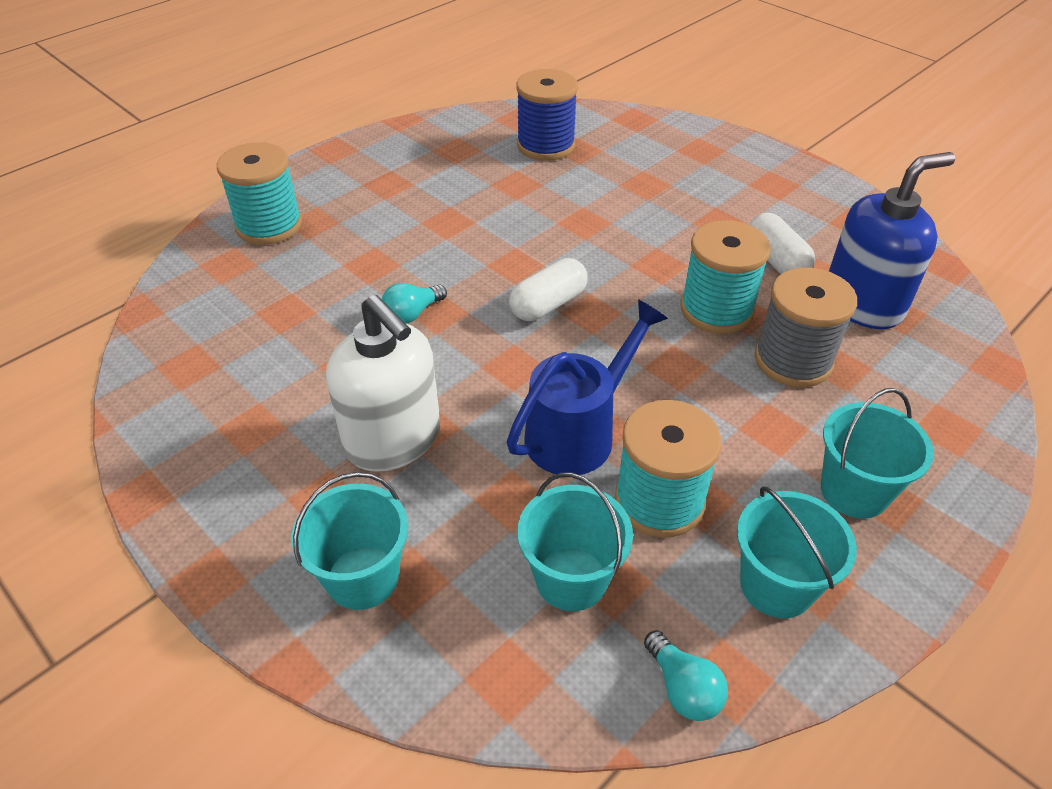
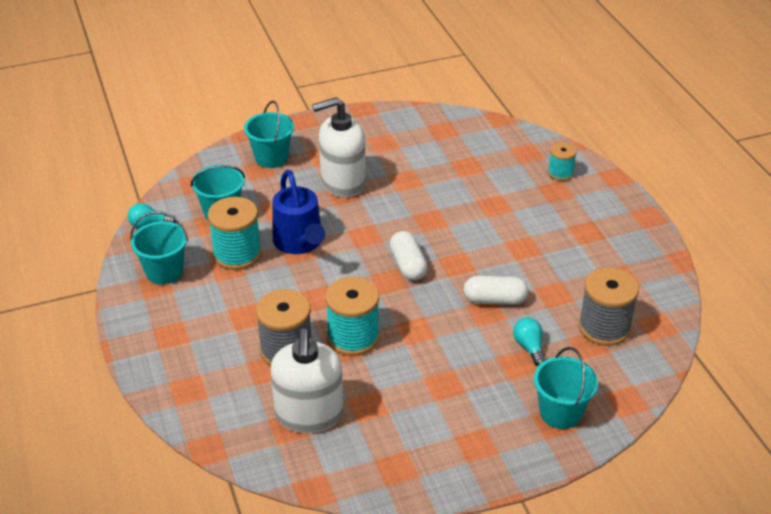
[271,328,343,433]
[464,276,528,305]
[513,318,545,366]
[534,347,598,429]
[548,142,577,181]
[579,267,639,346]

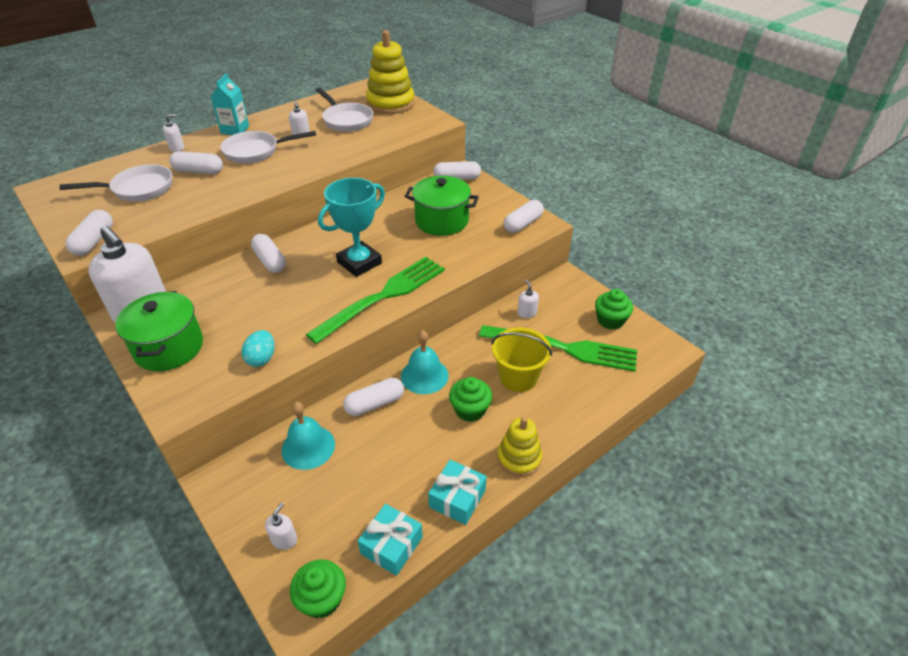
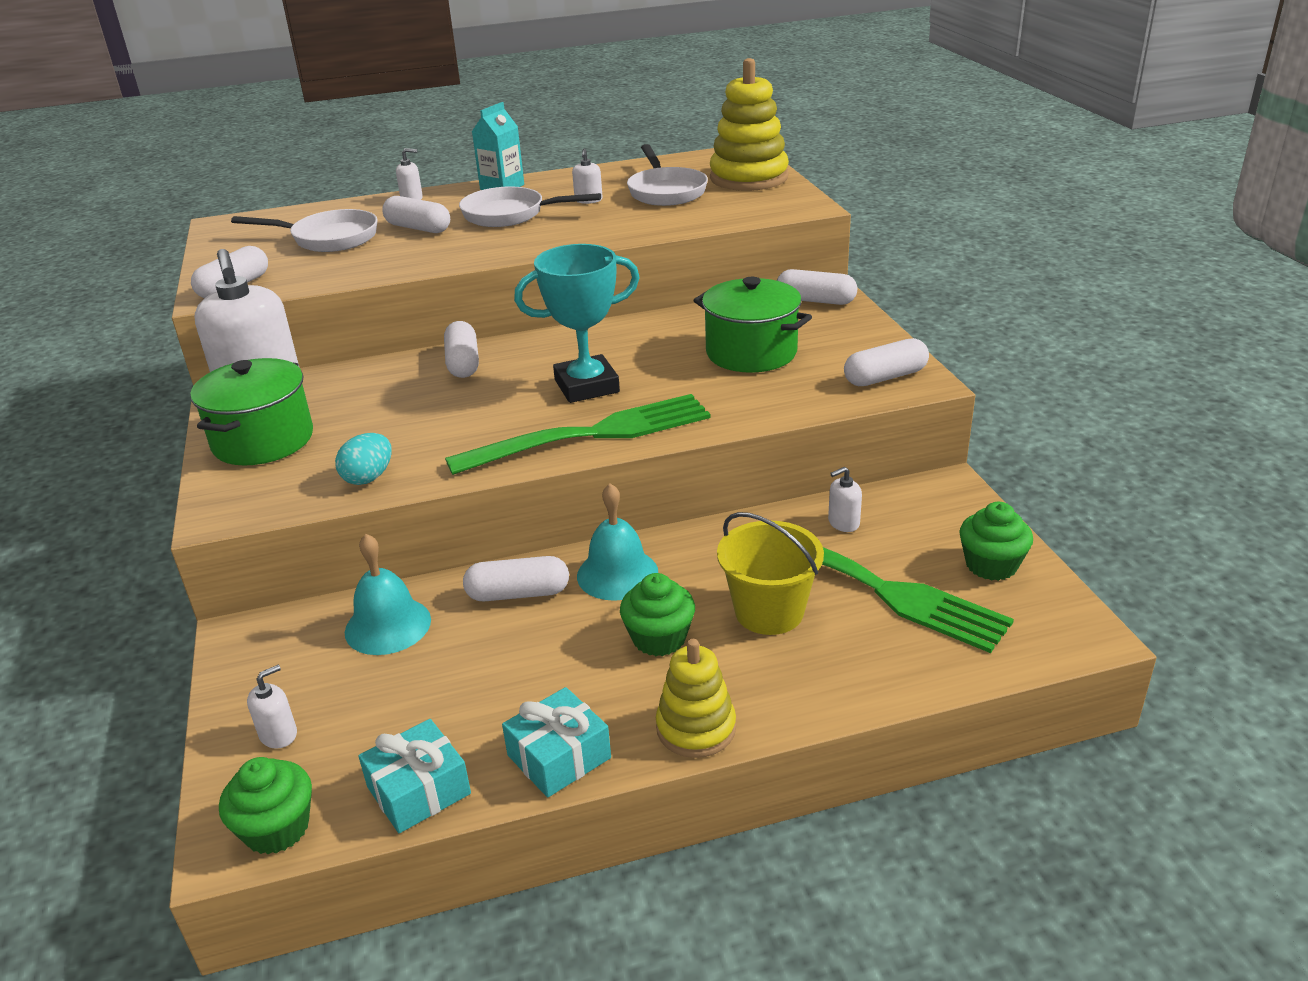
[828,467,862,532]

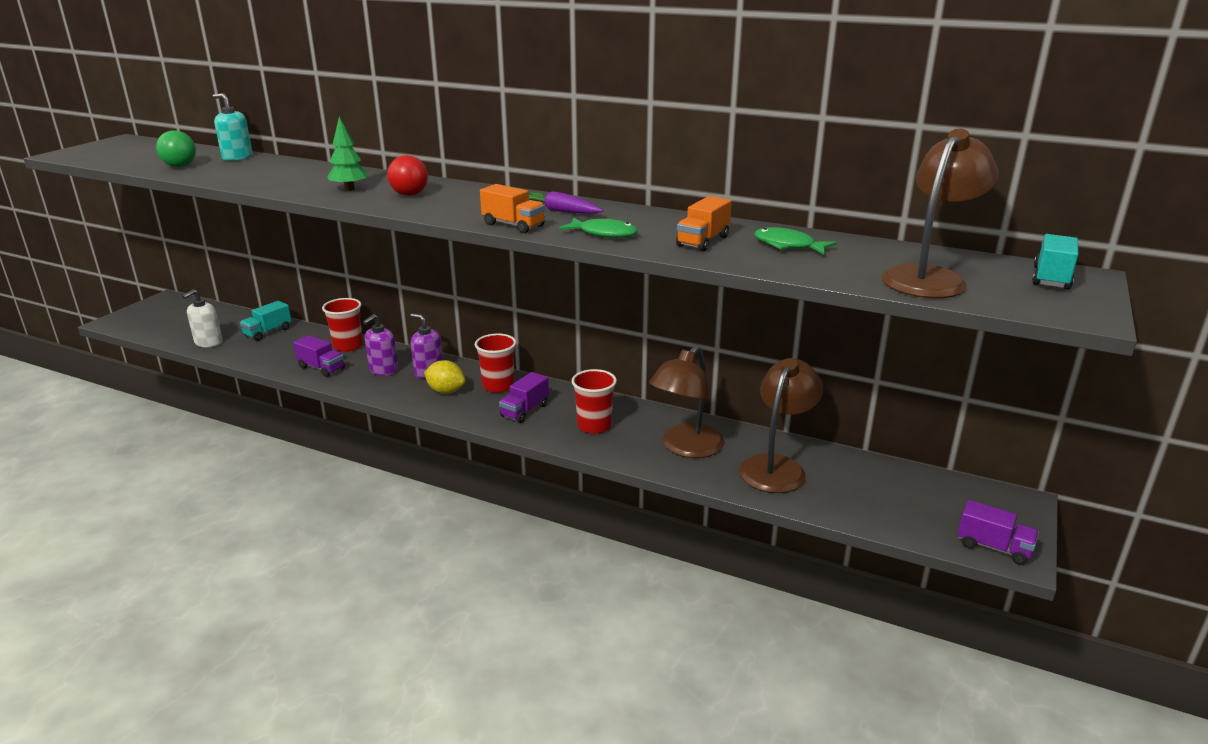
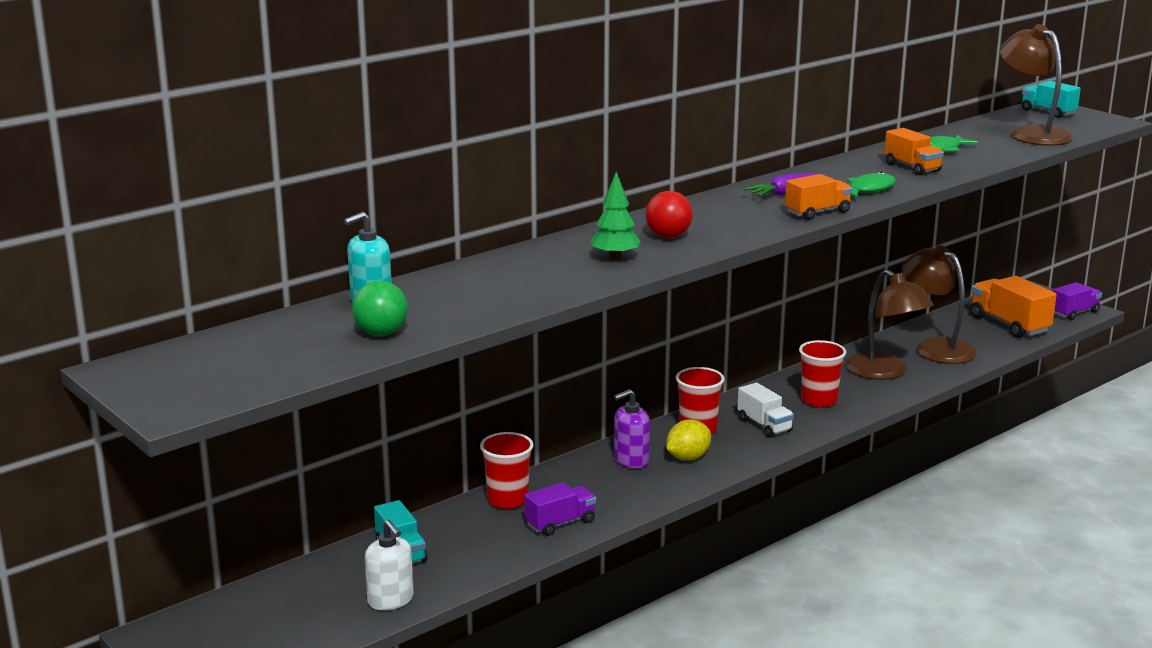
[737,382,794,438]
[970,276,1057,338]
[363,314,398,376] (first image)

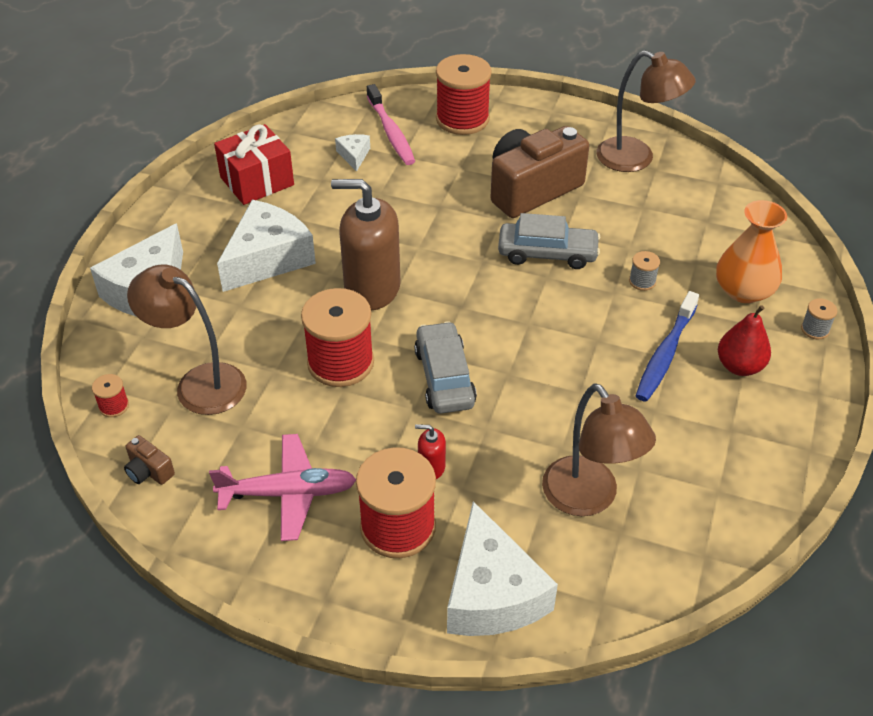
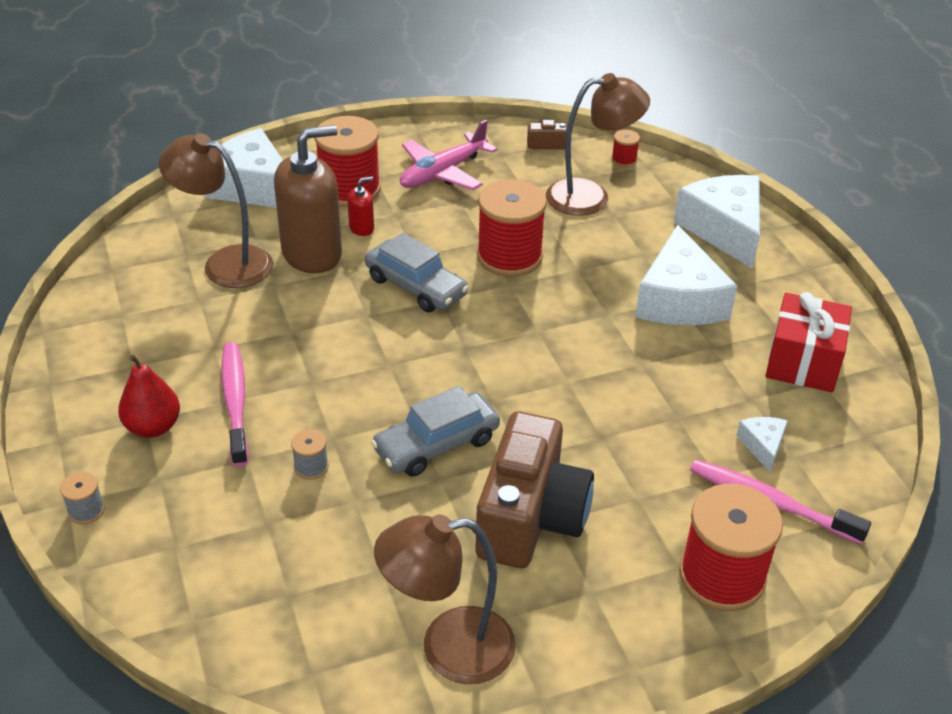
[222,342,249,467]
[274,125,342,273]
[736,417,788,472]
[716,200,787,303] (first image)

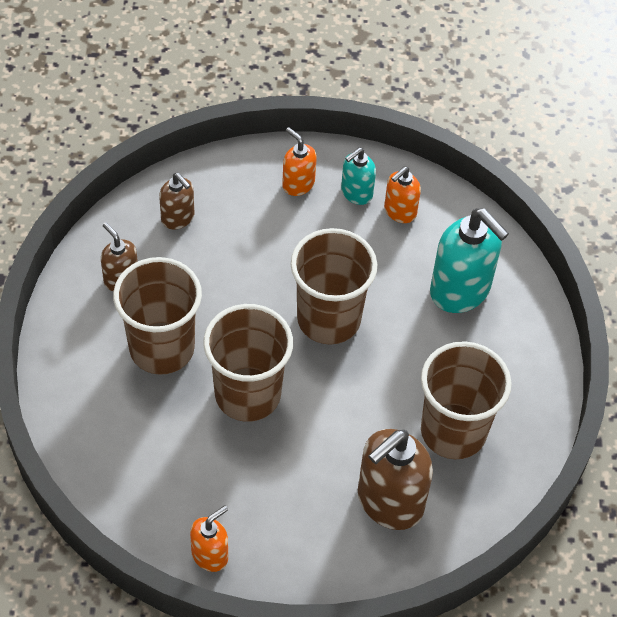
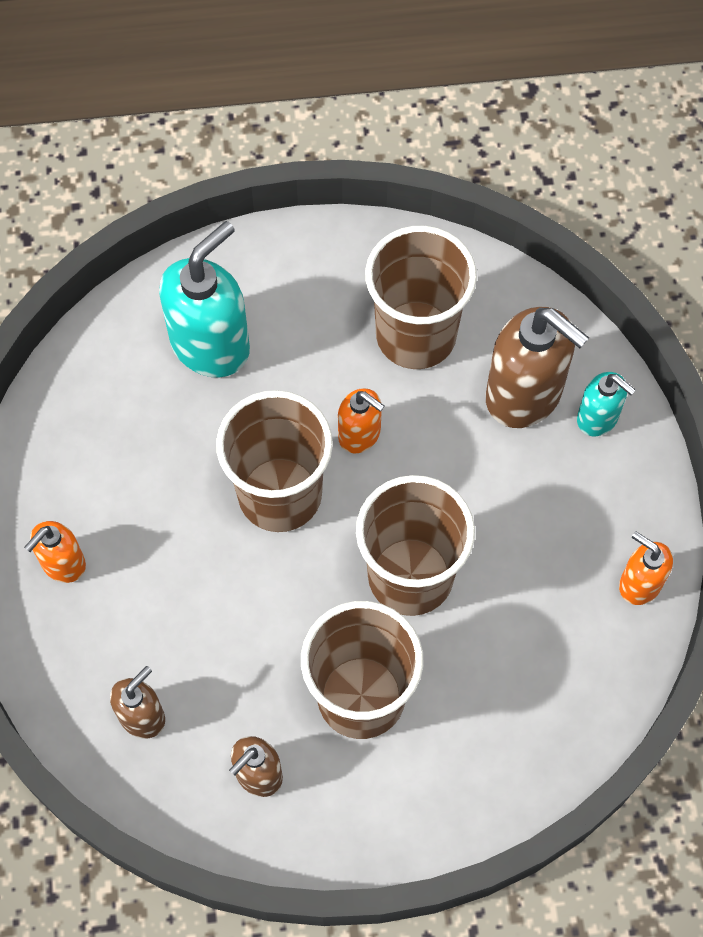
[338,388,384,453]
[577,372,636,436]

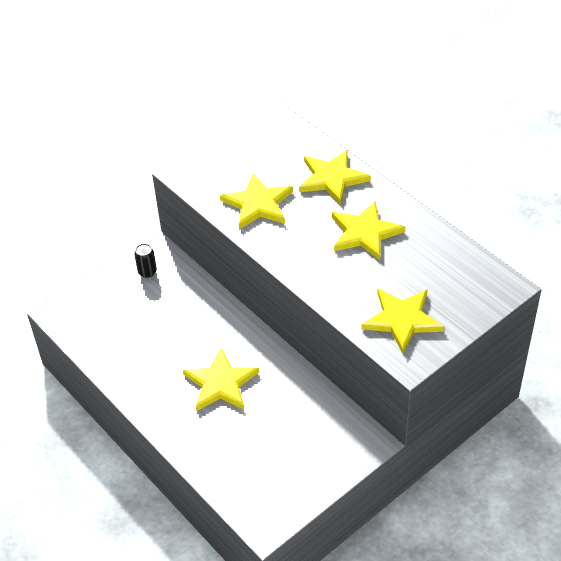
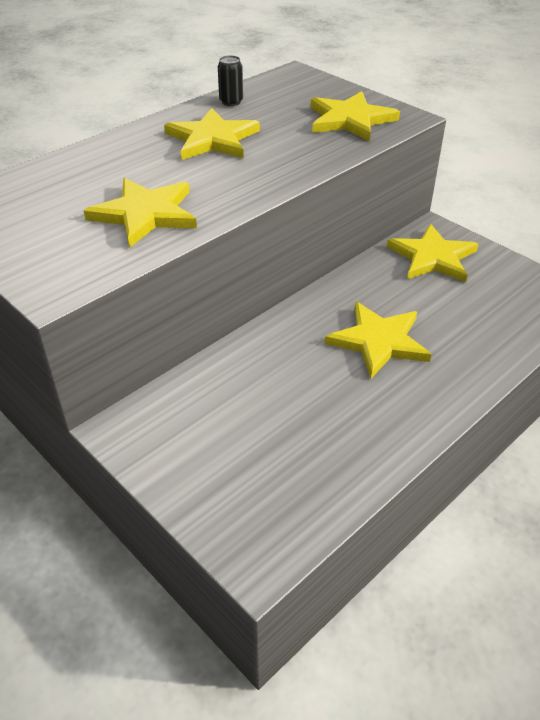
[218,55,243,106]
[387,224,479,282]

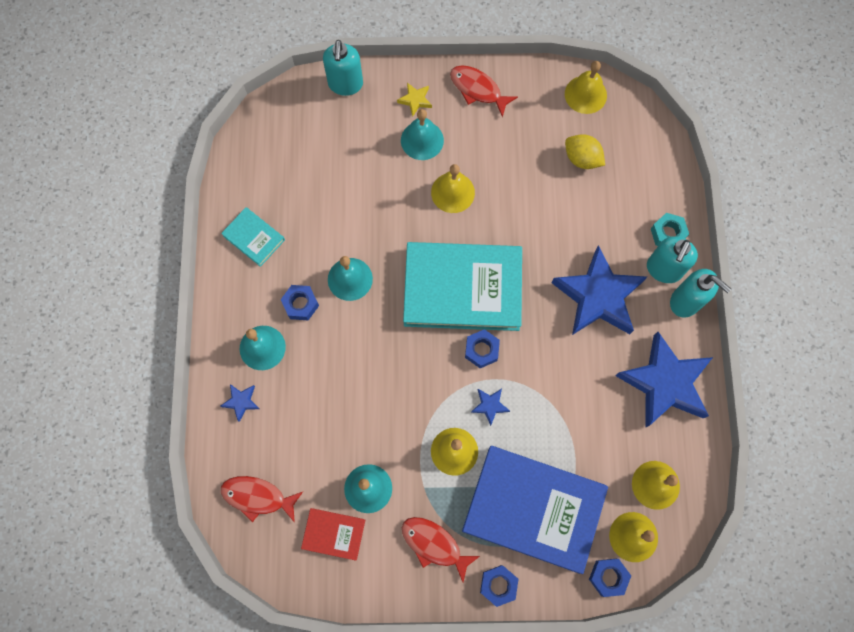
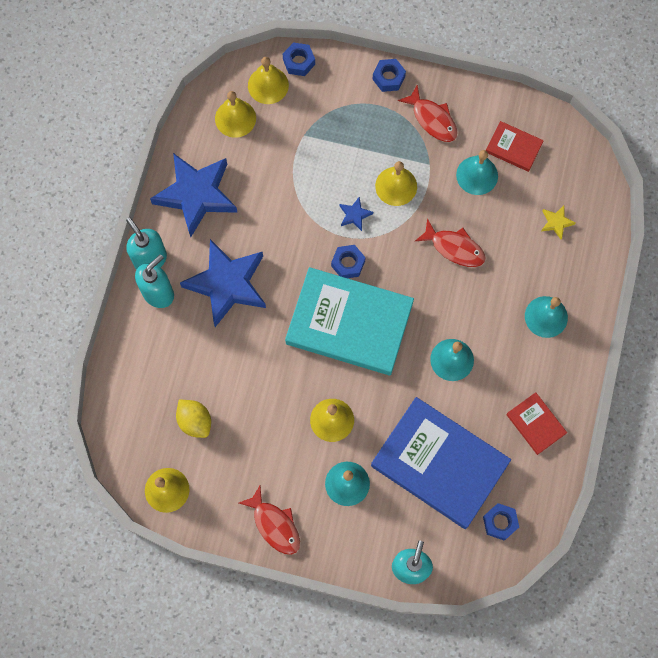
[371,397,511,529]
[415,218,486,267]
[483,503,519,540]
[506,392,567,455]
[541,206,576,239]
[220,384,259,422] (first image)
[651,213,689,246] (first image)

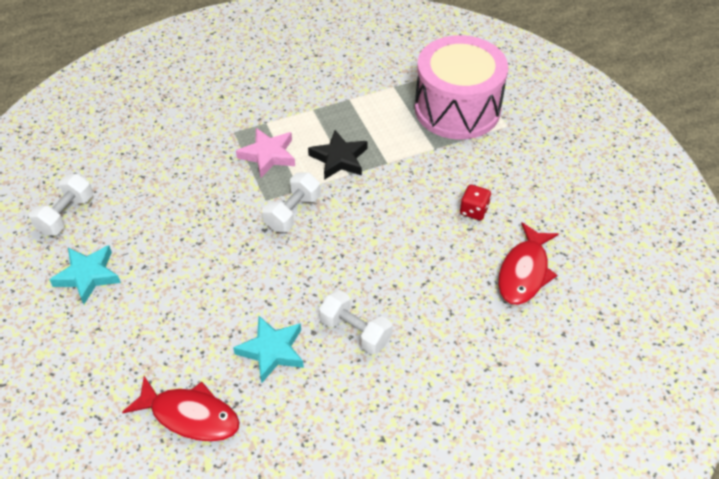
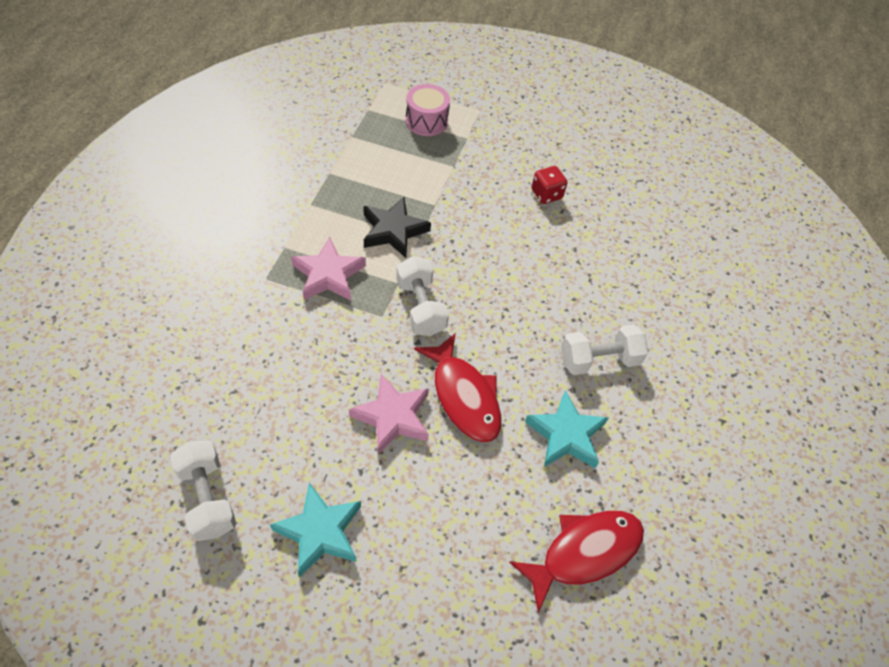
[349,374,429,455]
[406,84,450,136]
[414,333,501,443]

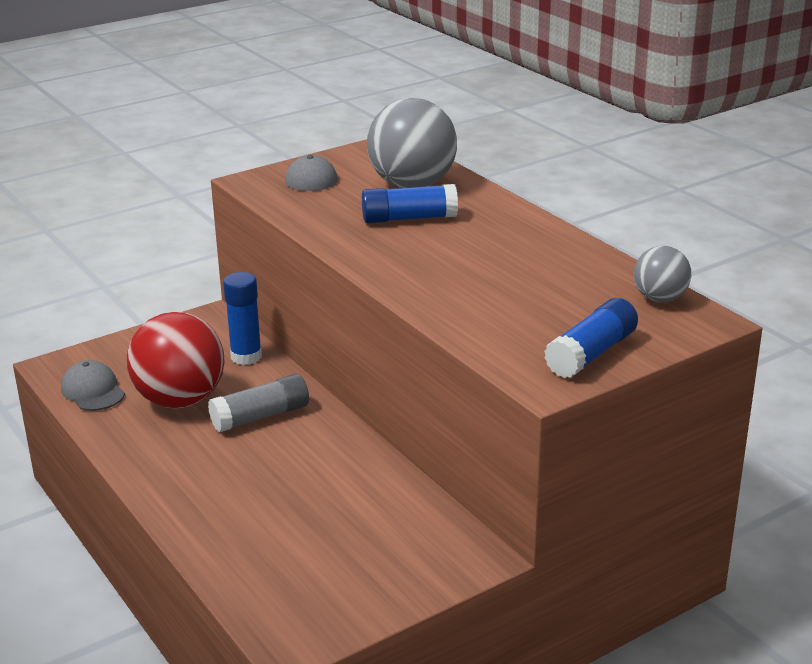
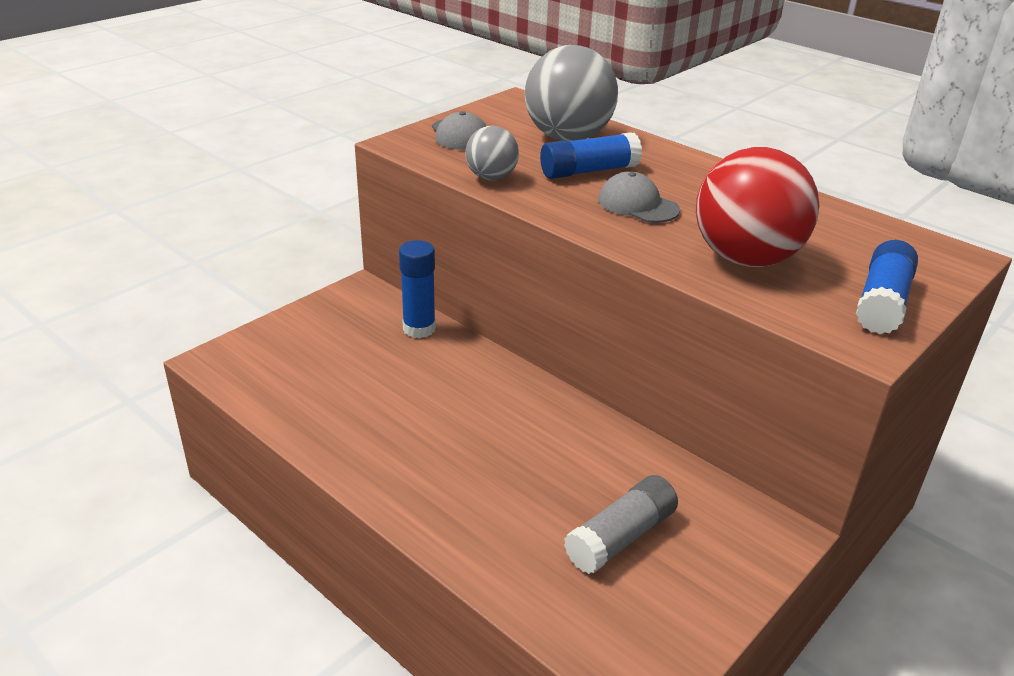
[465,126,519,180]
[564,475,678,574]
[598,171,680,223]
[696,147,819,267]

